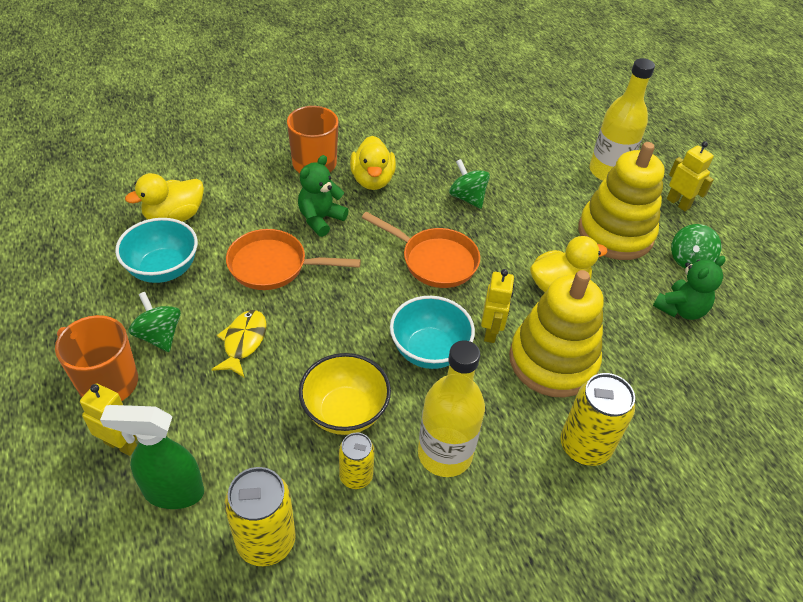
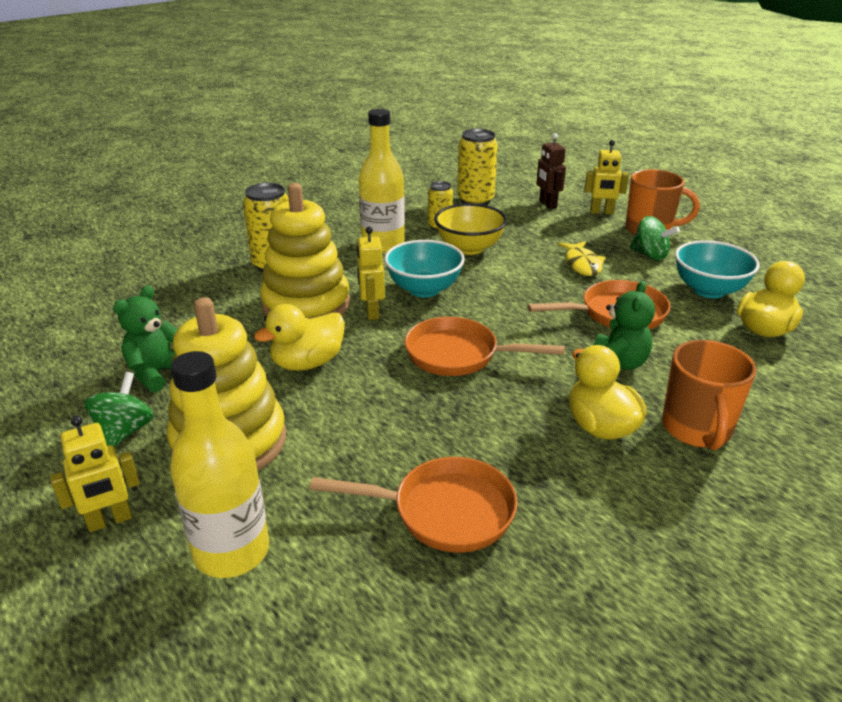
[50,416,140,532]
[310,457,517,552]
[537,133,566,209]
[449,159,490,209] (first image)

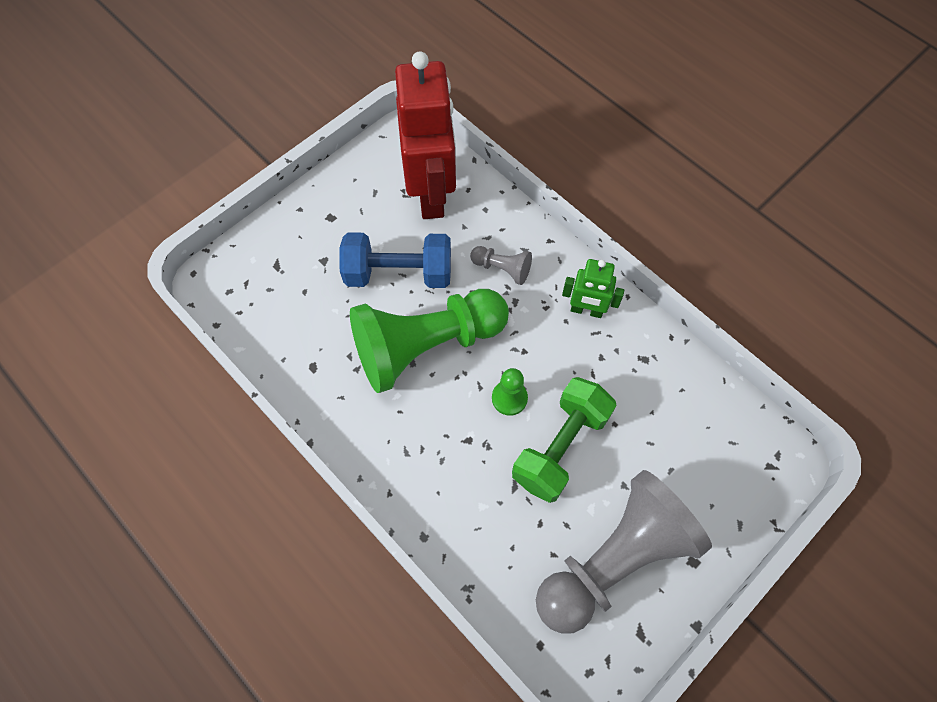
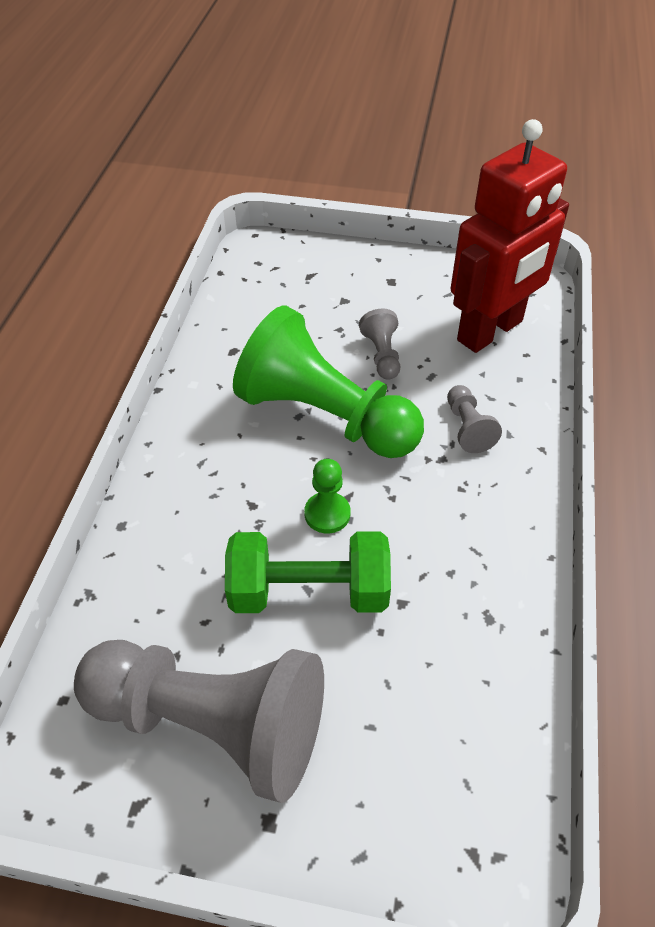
[359,308,400,380]
[562,259,624,318] (first image)

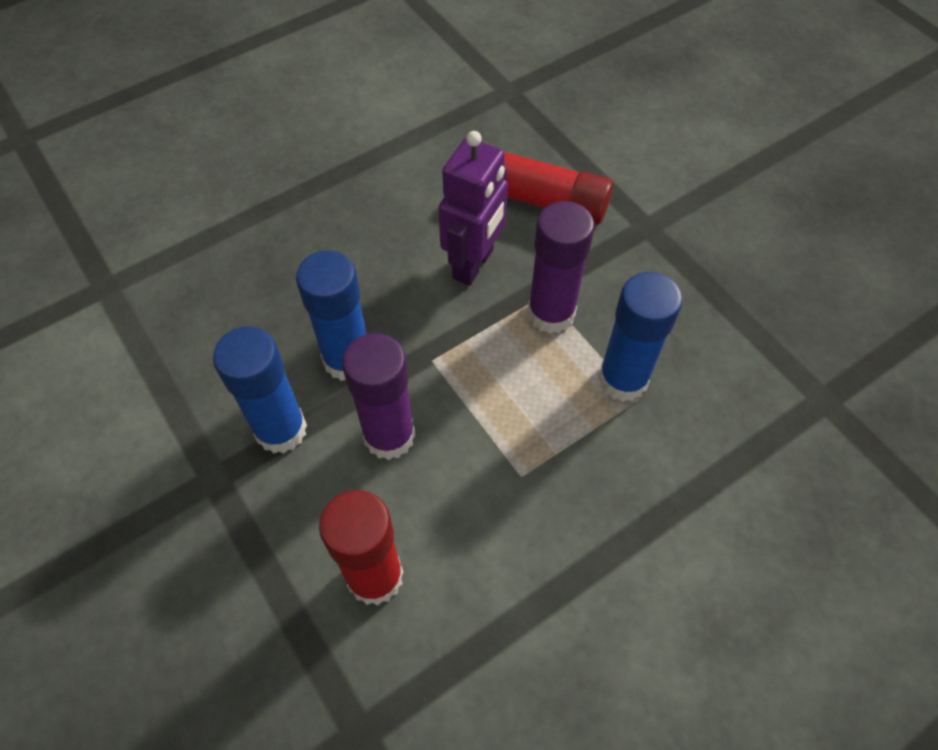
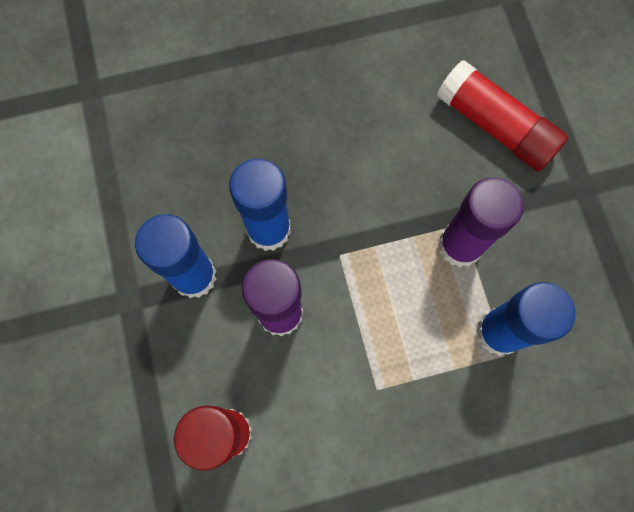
[438,131,508,286] (first image)

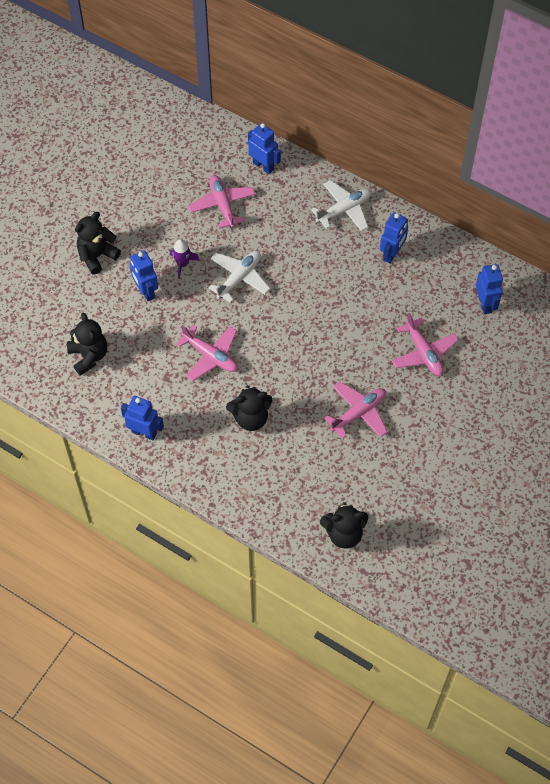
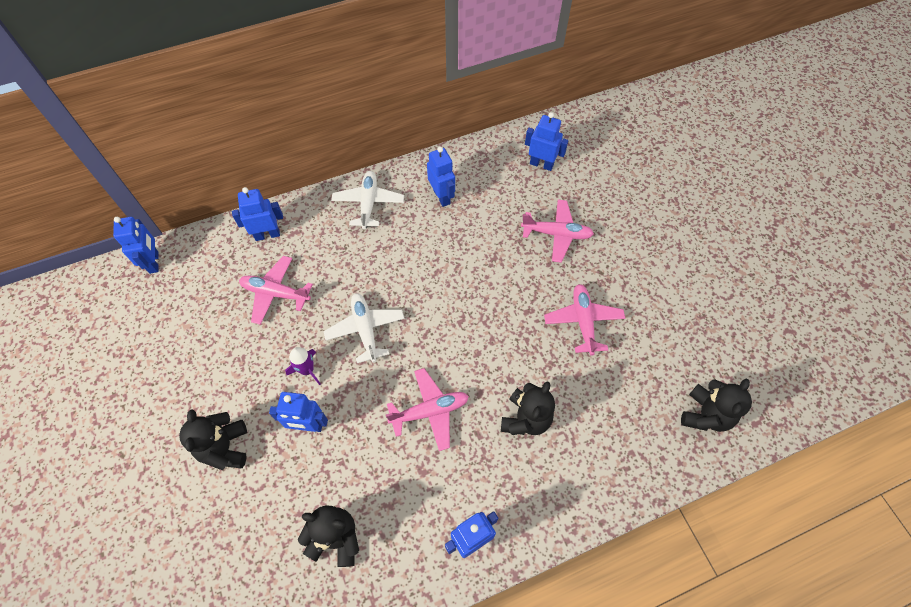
[113,217,159,274]

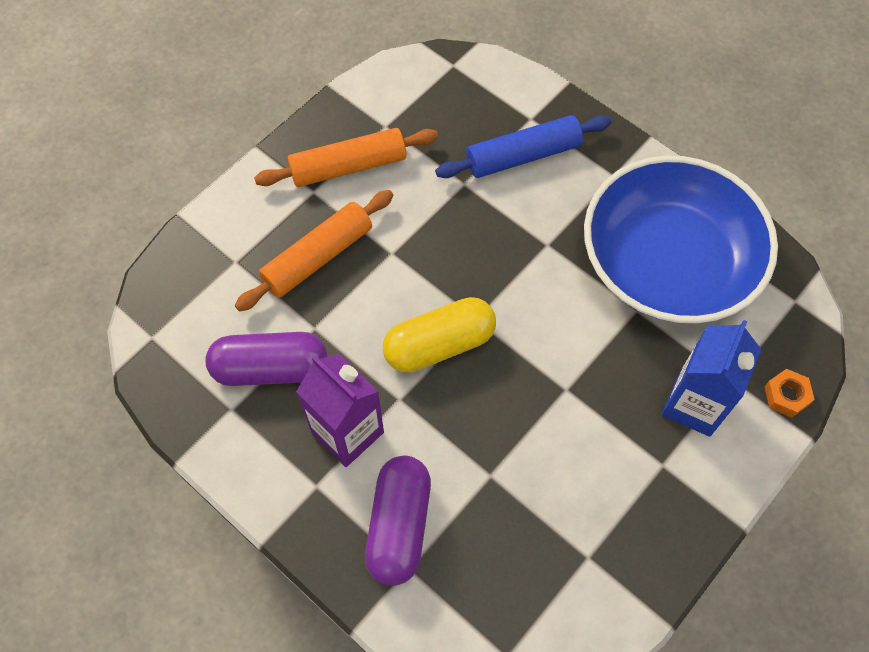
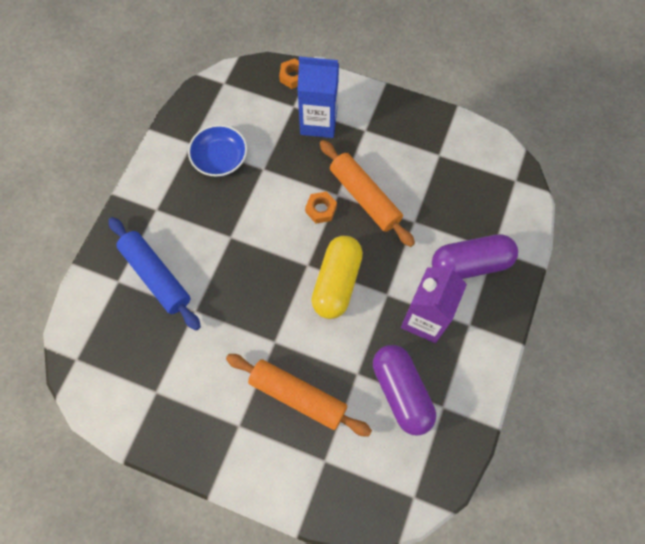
[188,125,247,177]
[305,192,337,223]
[311,236,363,319]
[320,140,415,247]

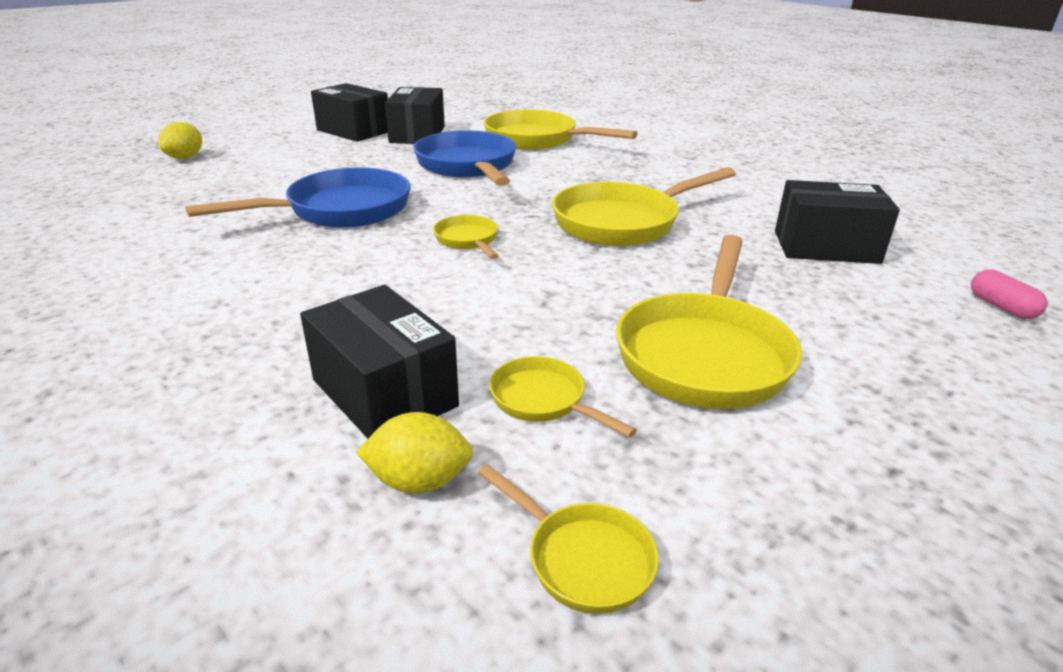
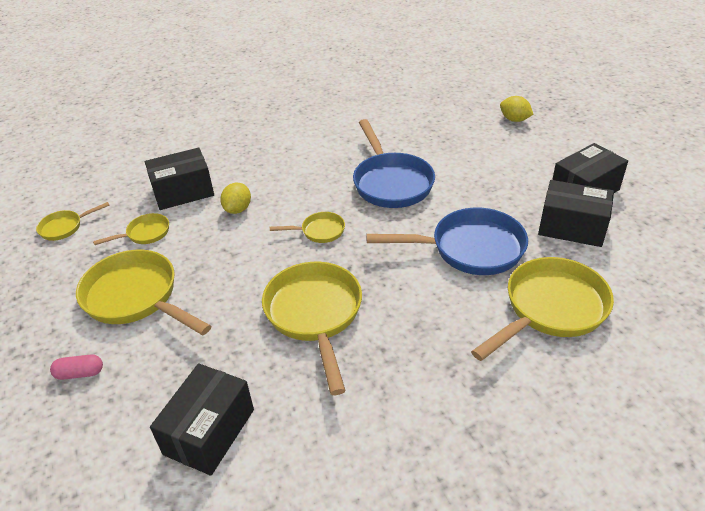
[50,354,103,380]
[220,183,251,214]

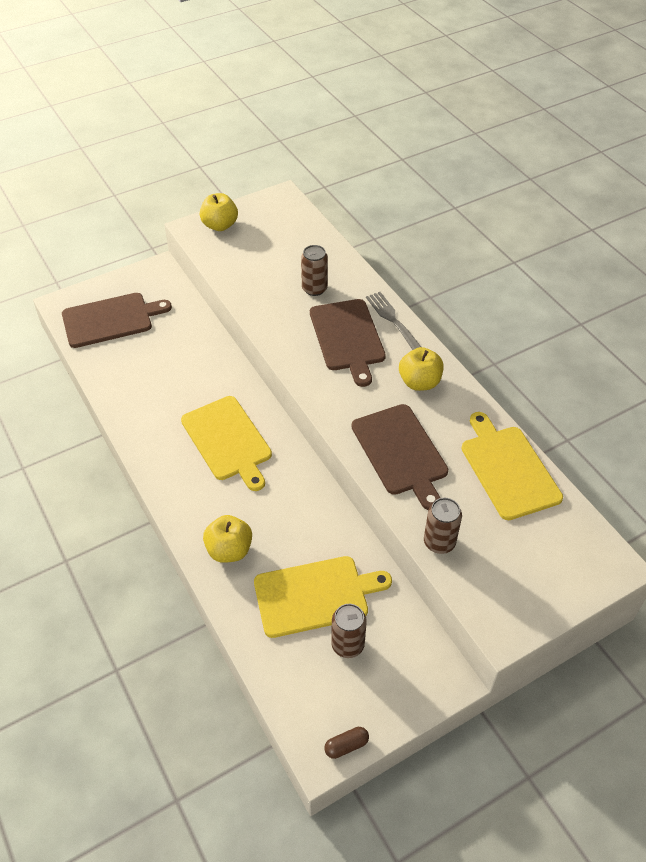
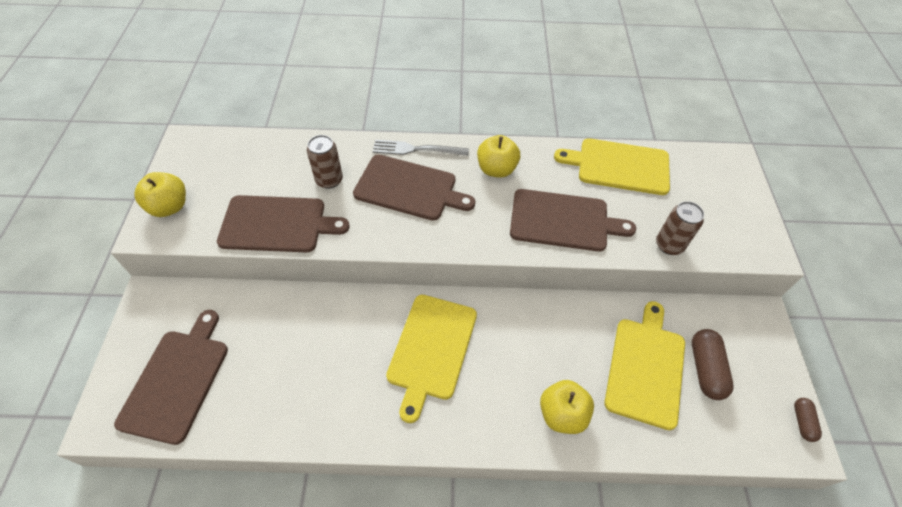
[217,195,350,253]
[386,295,477,423]
[692,329,734,400]

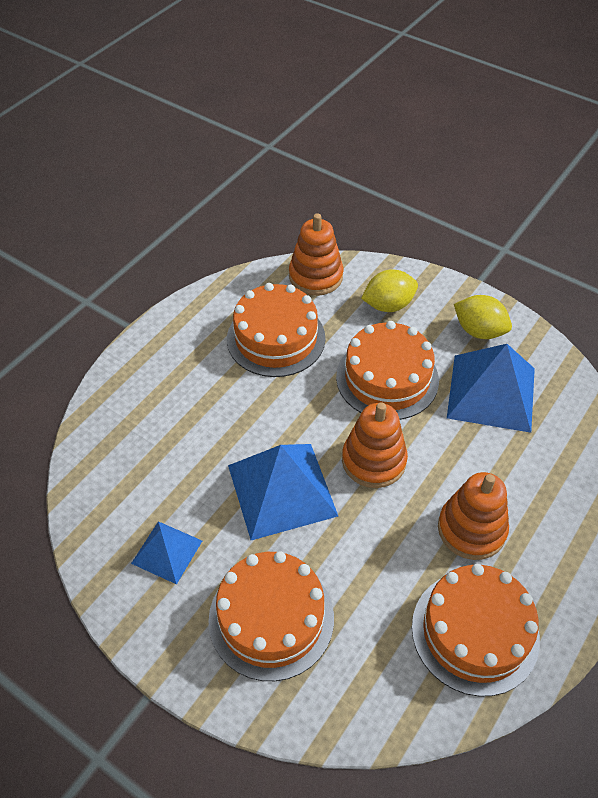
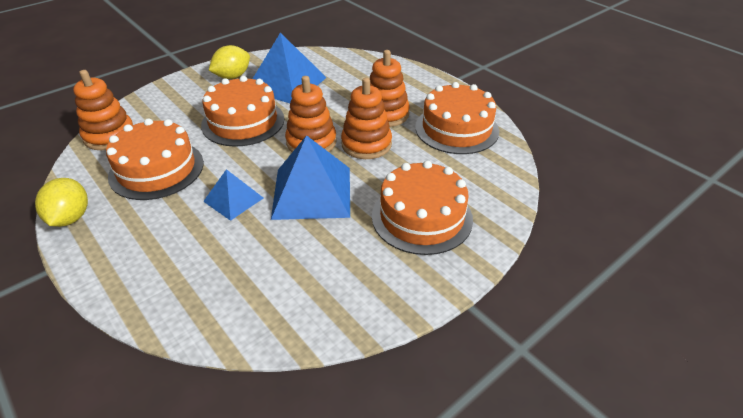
[35,178,88,227]
[203,169,263,221]
[341,77,392,159]

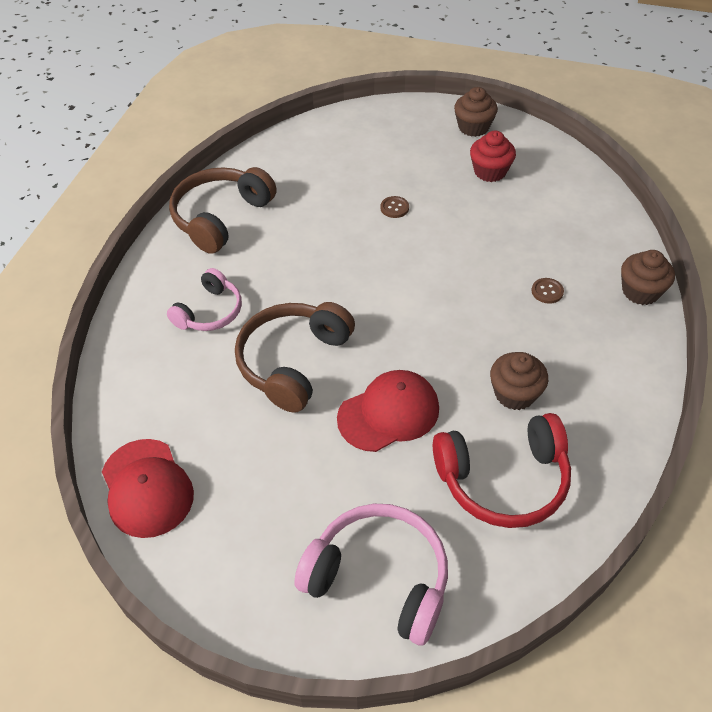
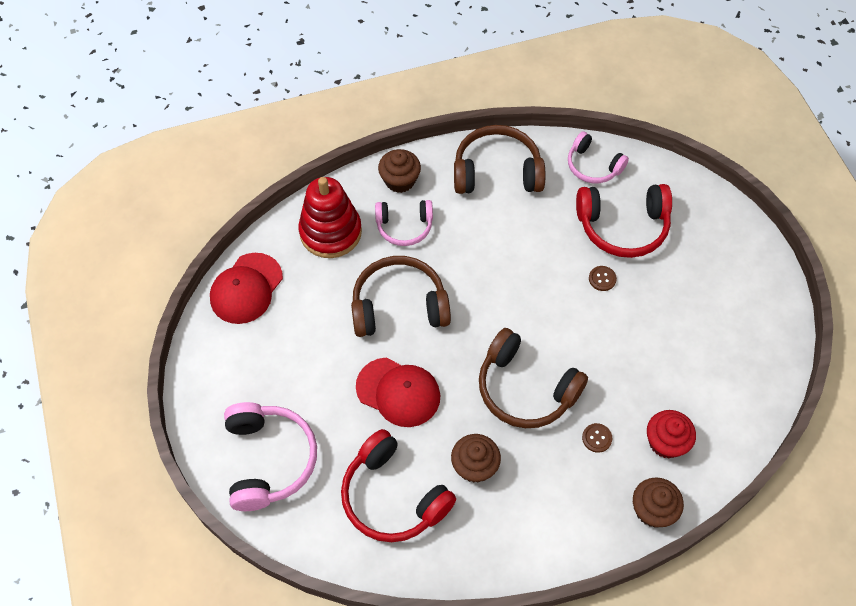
[298,177,362,258]
[378,149,421,193]
[479,328,588,428]
[568,131,629,183]
[576,184,672,258]
[647,410,696,458]

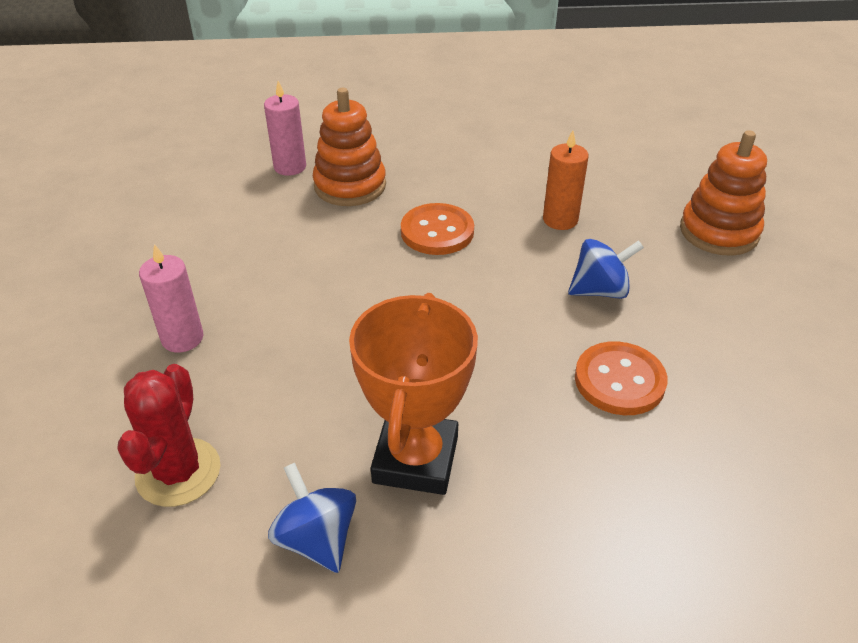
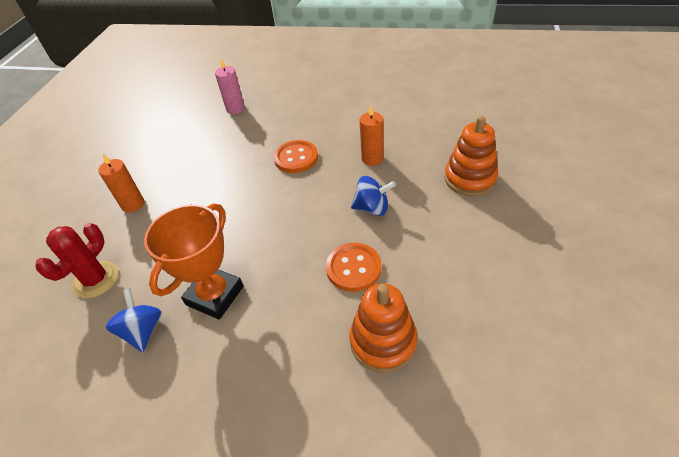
[98,154,144,213]
[349,283,418,373]

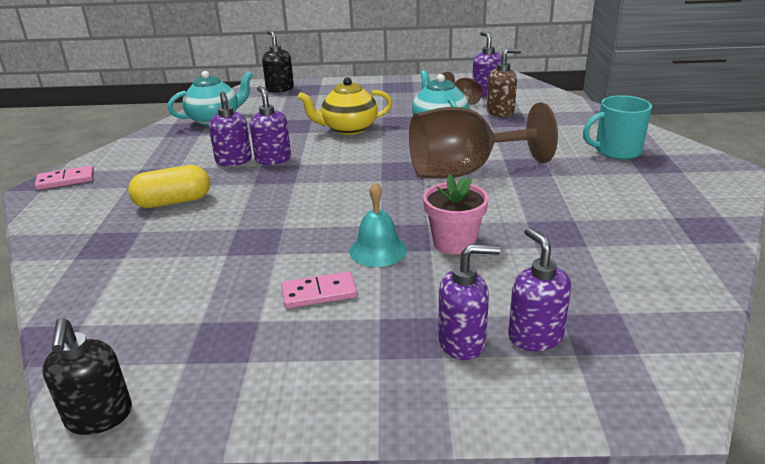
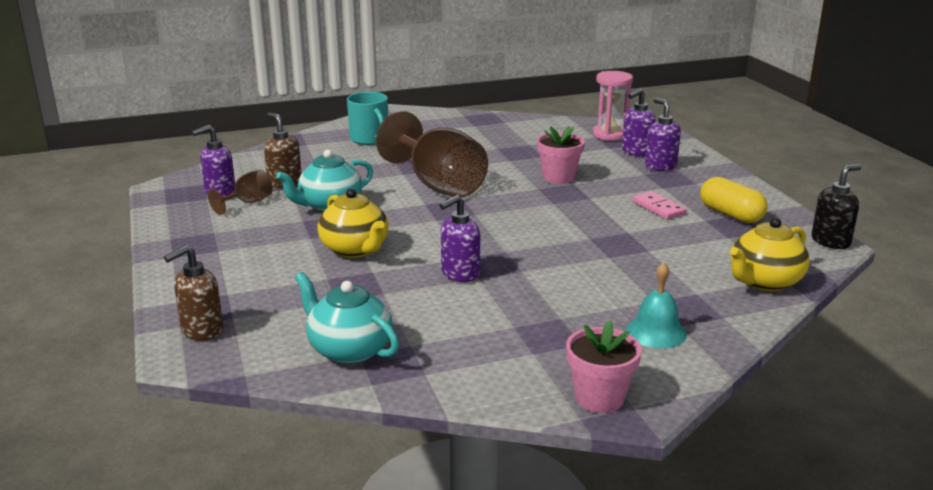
[164,245,224,341]
[566,321,642,413]
[593,71,633,141]
[626,262,687,348]
[700,177,768,223]
[730,217,809,291]
[209,92,252,166] (first image)

